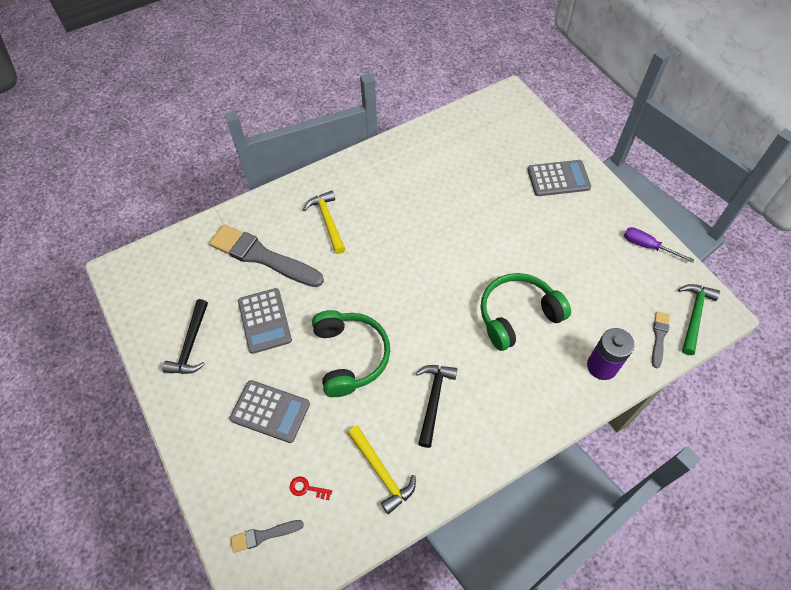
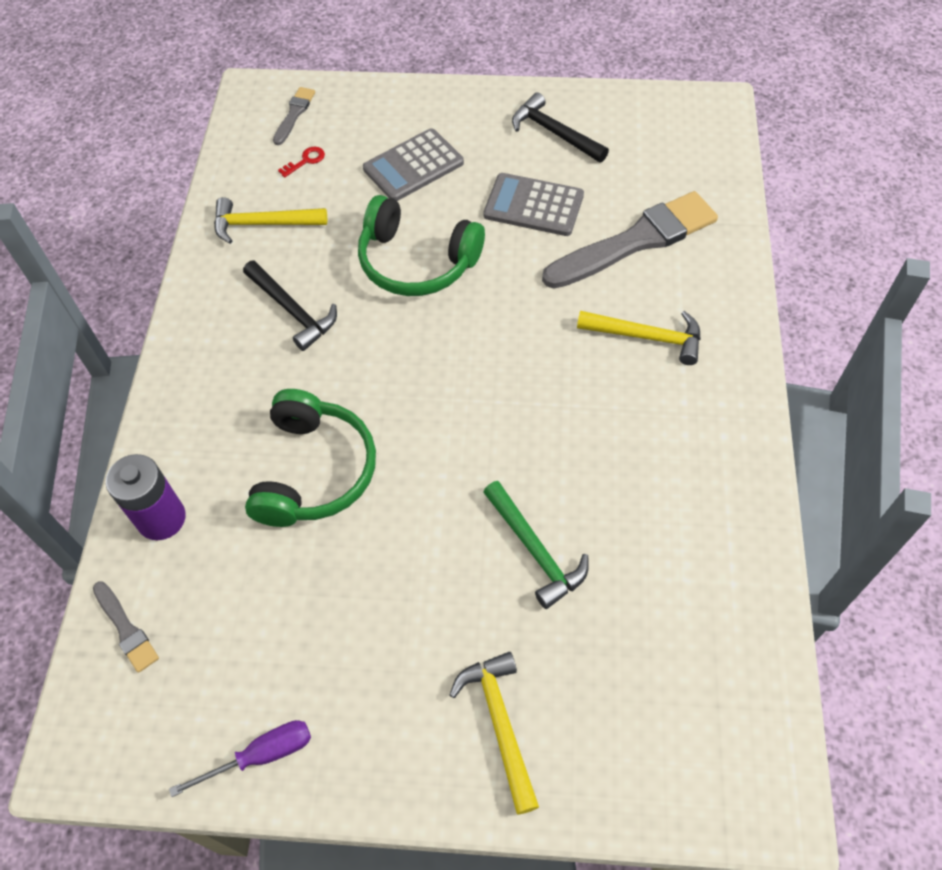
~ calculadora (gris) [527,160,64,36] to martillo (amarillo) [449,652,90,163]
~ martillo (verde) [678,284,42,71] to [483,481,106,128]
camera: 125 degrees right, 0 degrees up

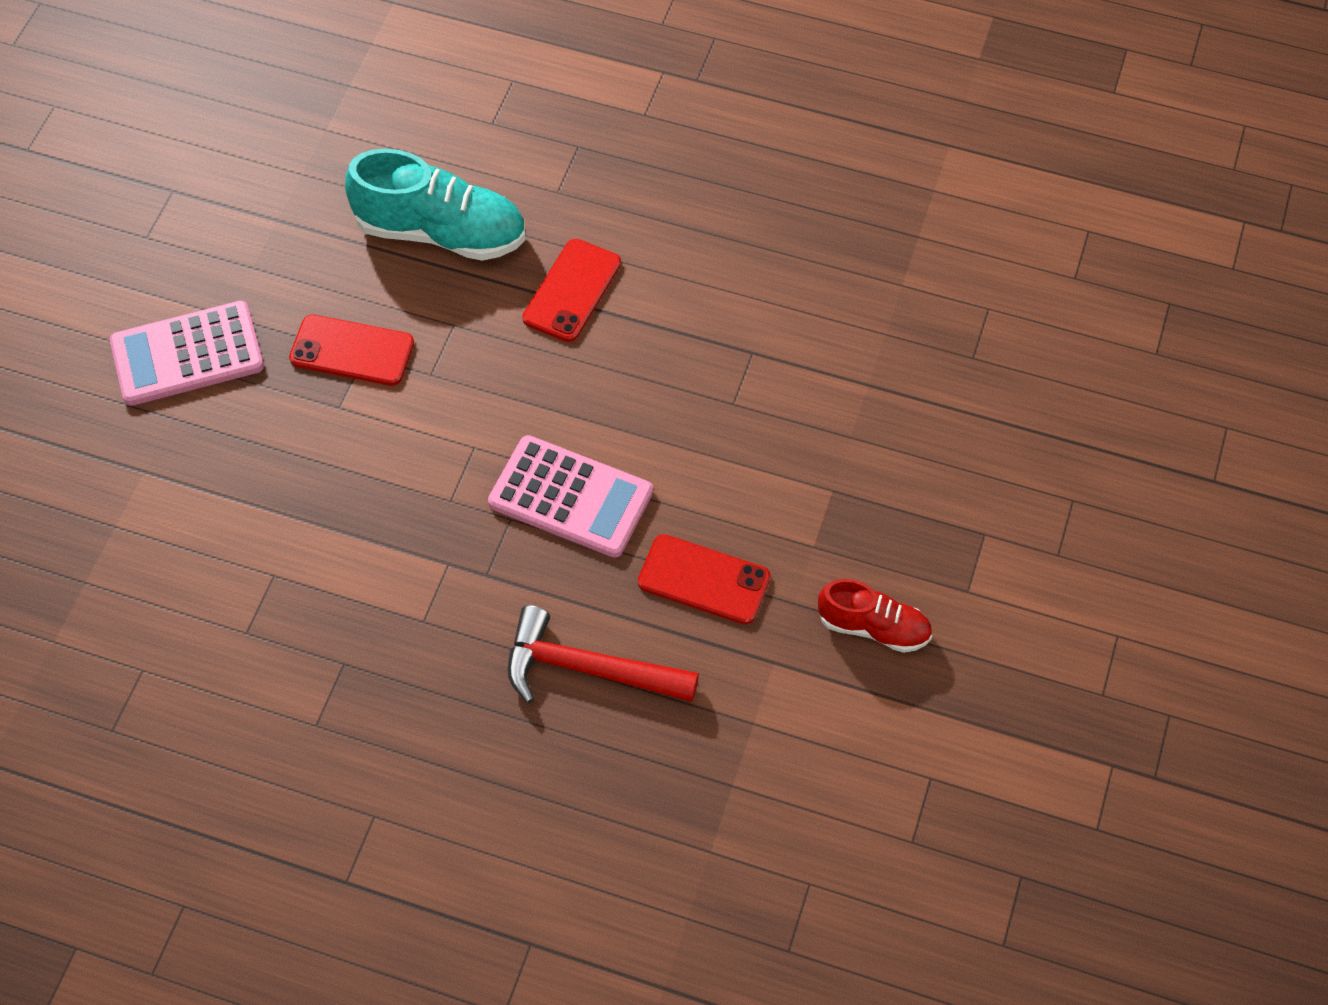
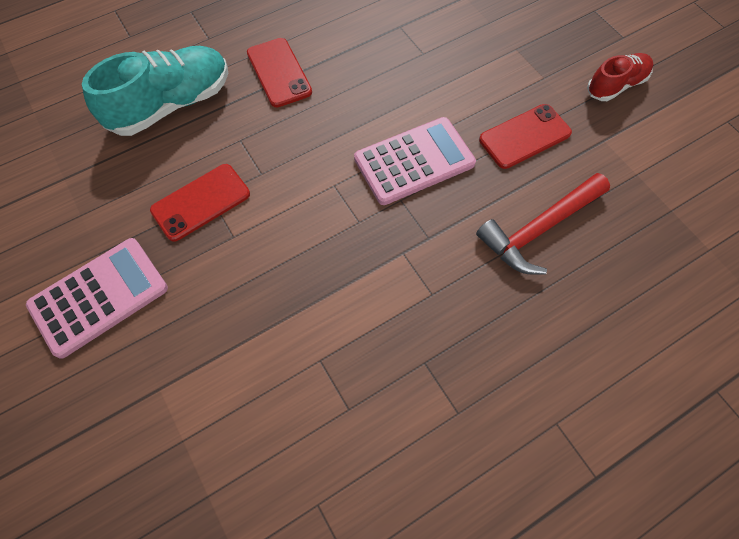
~ calculadora (rosa) [110,301,154,105] = [26,238,142,121] 150 degrees counterclockwise
camera: 50 degrees left, 5 degrees up

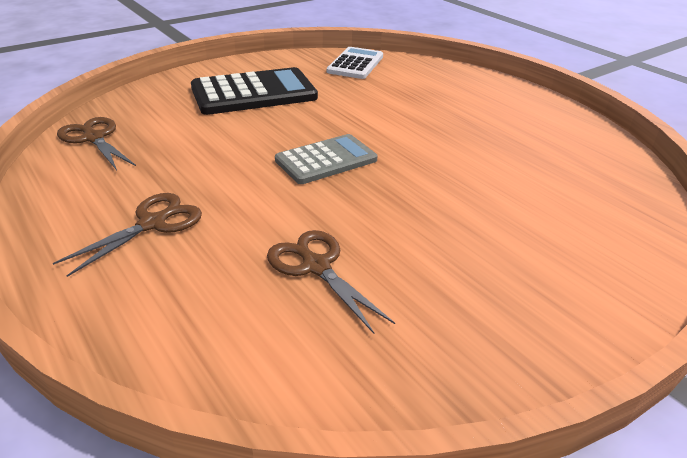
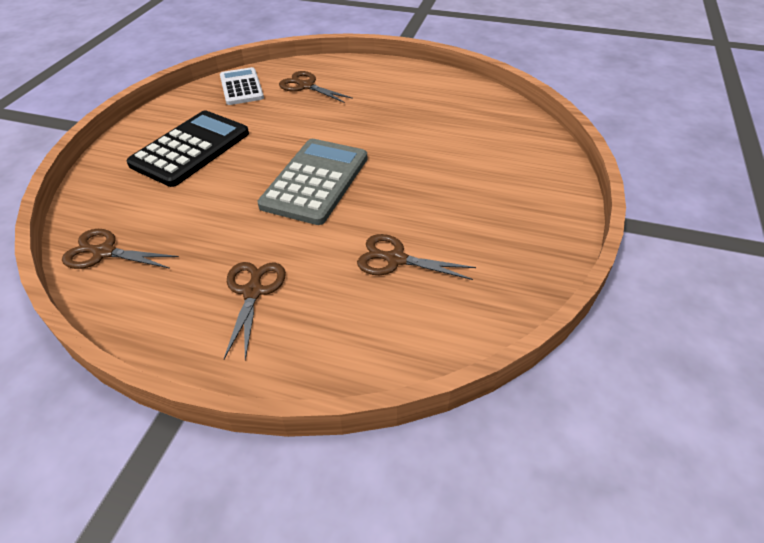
~ calculadora (gris) [275,134,103,50] = [258,139,109,86] x1.54
+ tijeras (marrón) [279,71,74,32]
camera: 35 degrees left, 10 degrees up

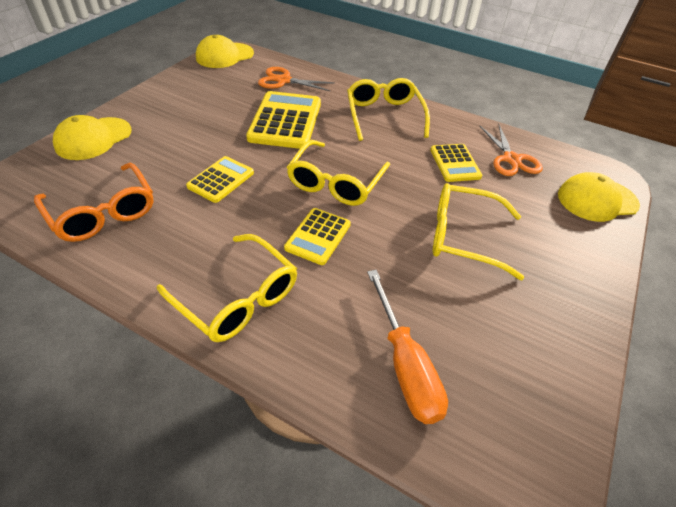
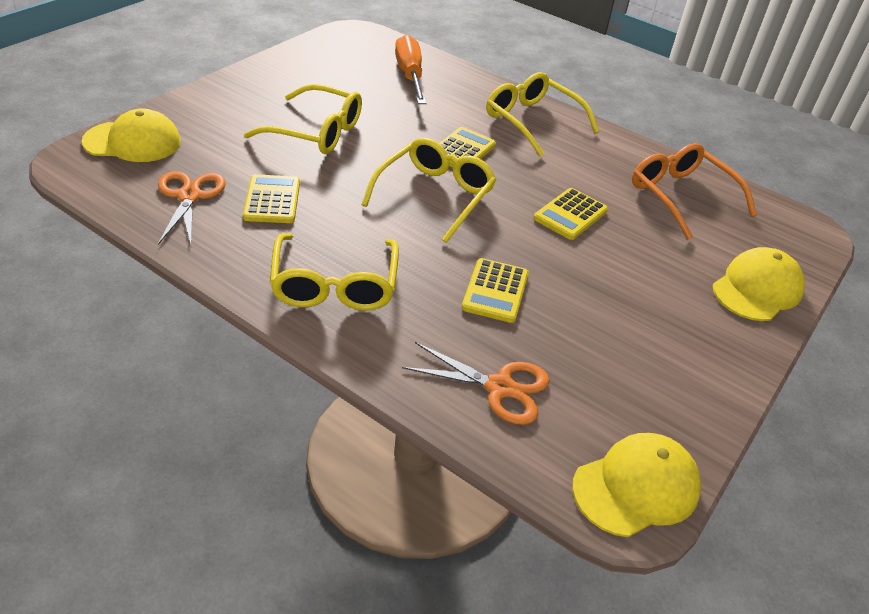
~ calculadora (amarillo) [246,91,75,58] = [462,258,67,65] x0.59
camera: 175 degrees left, 5 degrees down

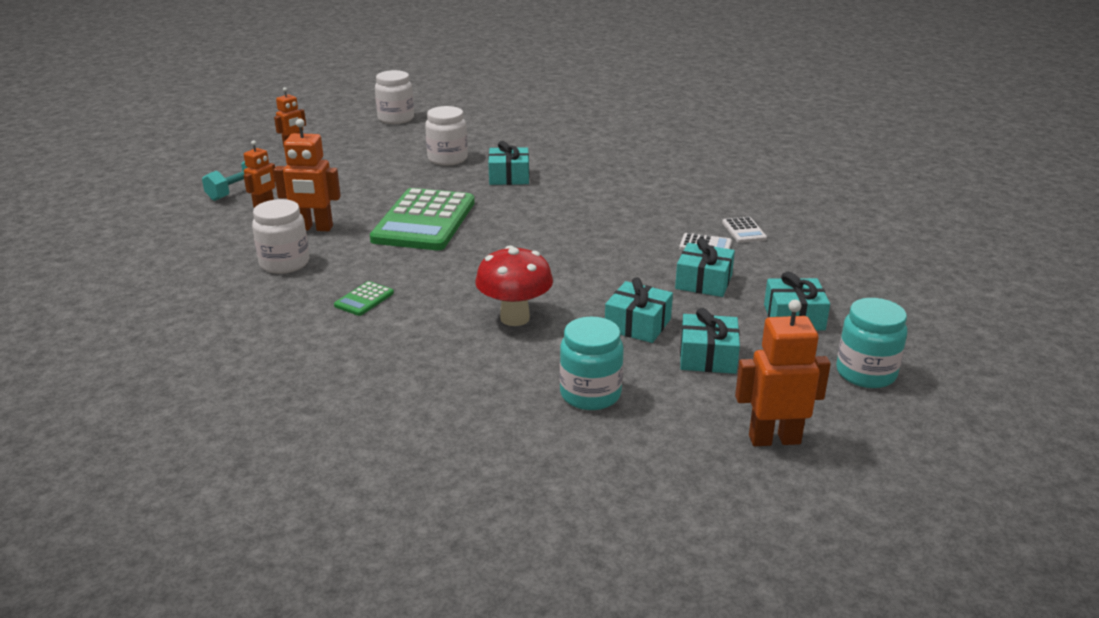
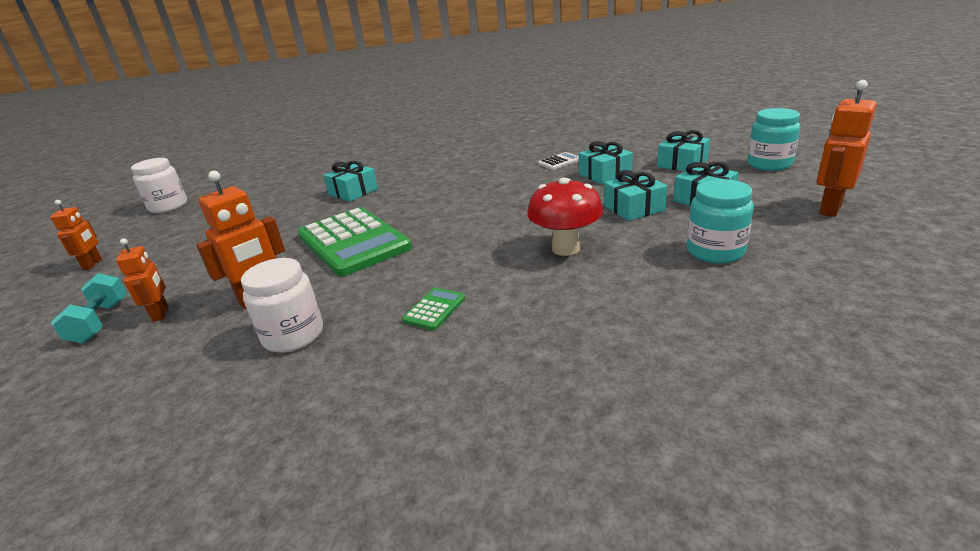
~ calculadora (verde) [334,281,60,35] = [402,287,64,43] 135 degrees counterclockwise
- tarro (blanco) [425,106,43,60]
- calculadora (blanco) [722,217,45,26]
camera: 45 degrees left, 0 degrees up

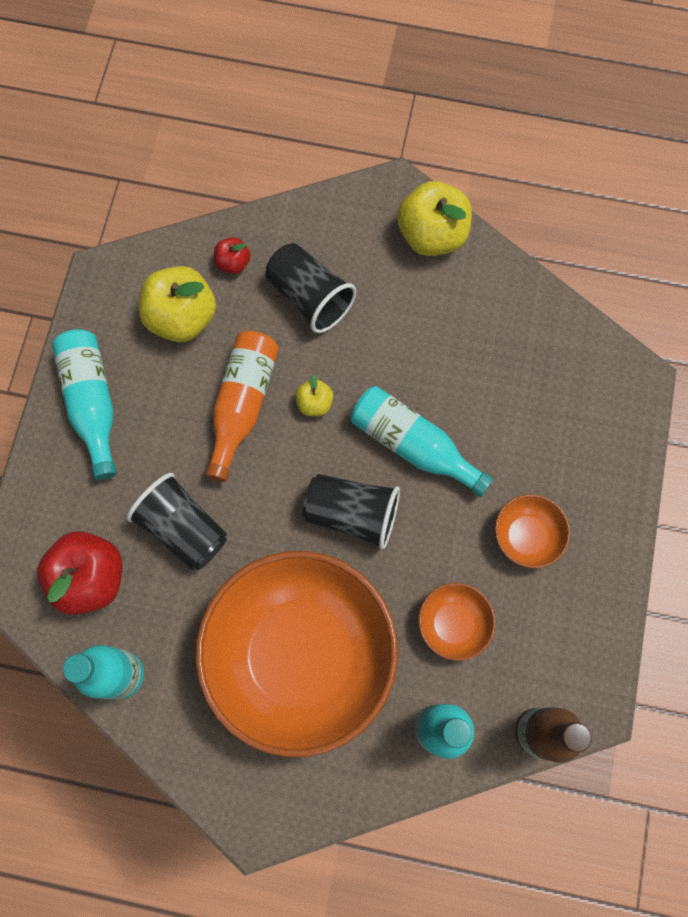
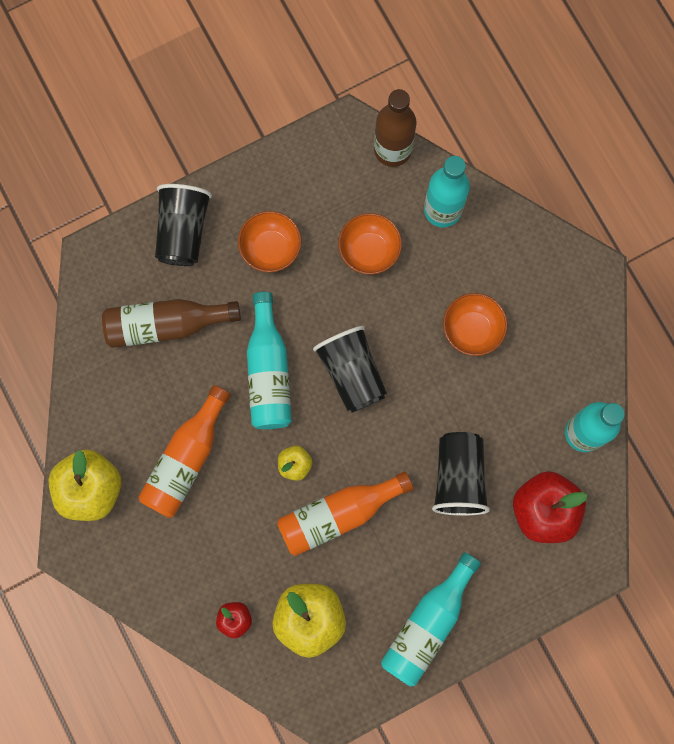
~ cuenco (naranja) [196,551,202,206] = [443,293,64,63] x0.40
~ vaso (negro) [265,243,91,90] to [155,184,57,82]
+ botella (marrón) [102,299,139,49]
+ botella (naranja) [139,385,91,133]
camera: 130 degrees left, 5 degrees up

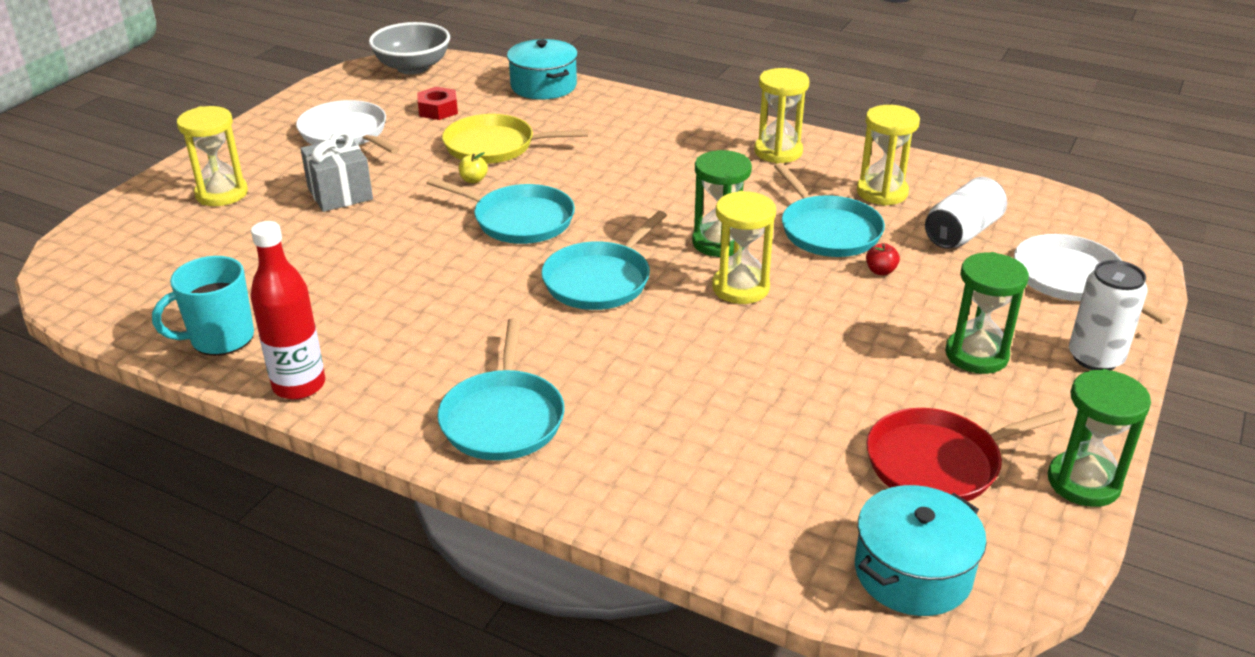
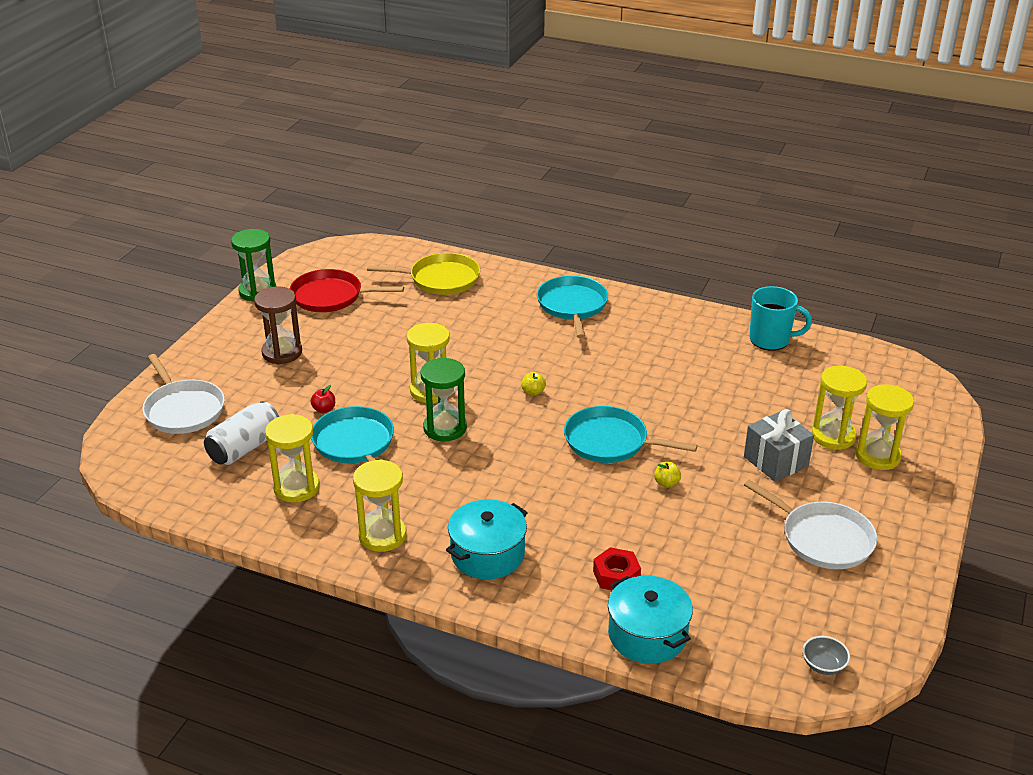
~ taza (turquesa) [152,256,102,100] = [749,286,63,65] 45 degrees clockwise
- botella (rojo) [250,221,75,179]
~ cuenco (gris) [369,22,81,52] = [803,636,47,39] x0.46
~ tuerca (rojo) [417,87,41,33] to [593,547,48,44]
~ sartén (amarillo) [442,114,147,50] to [367,253,113,42]
~ sartén (turquesa) [541,211,126,99] to manzana (amarillo) [522,372,24,24]
~ olla (turquesa) [855,485,132,131] to [446,499,82,80]
~ sartén (rojo) [866,408,200,93] = [290,269,114,43] 150 degrees counterclockwise
~ reloj de arena (verde) [945,252,84,122] to reloj de arena (marrón) [254,286,48,78]
- lata (blanco) [1069,260,79,110]
+ reloj de arena (amarillo) [812,366,55,84]
camera: 175 degrees right, 0 degrees up

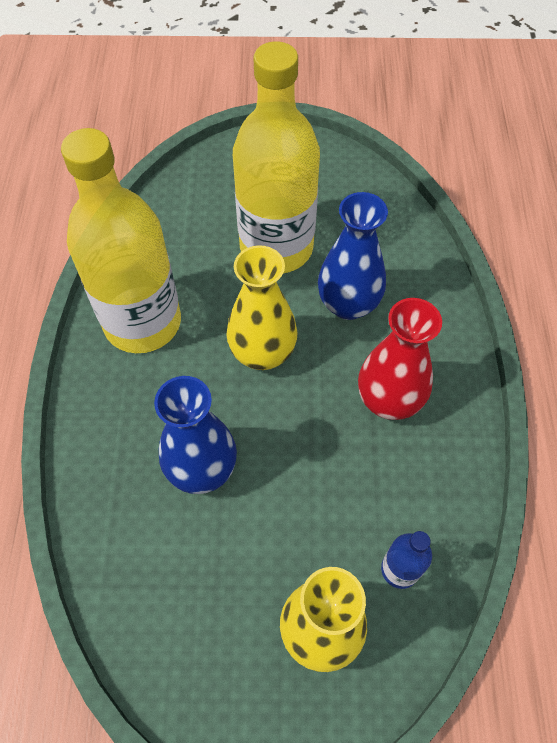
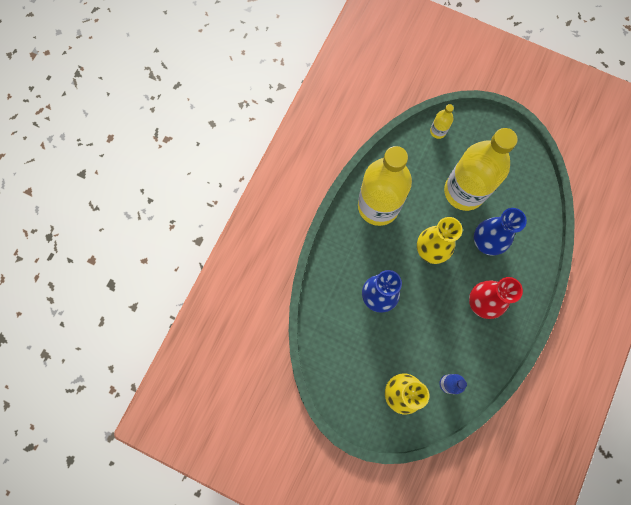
+ botella (amarillo) [430,104,24,35]
camera: 25 degrees right, 15 degrees up

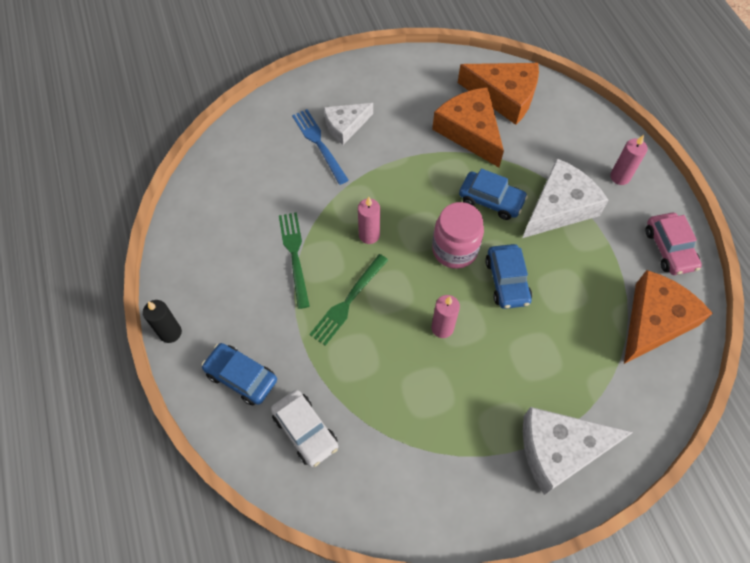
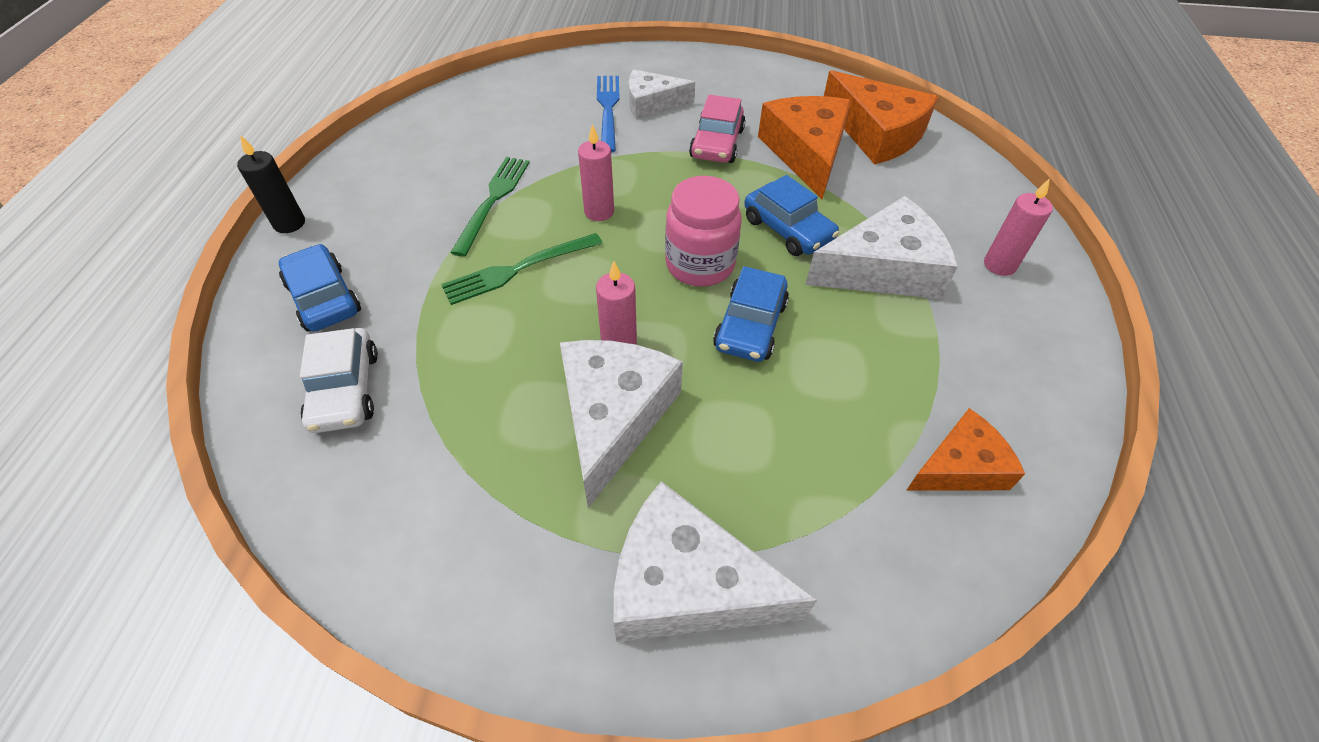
~ queso (naranja) [624,270,89,94] = [906,408,119,83] x0.63
~ coche (rosa) [645,213,57,62] to [689,95,56,68]
+ queso (blanco) [560,340,123,167]
camera: 25 degrees right, 10 degrees down

